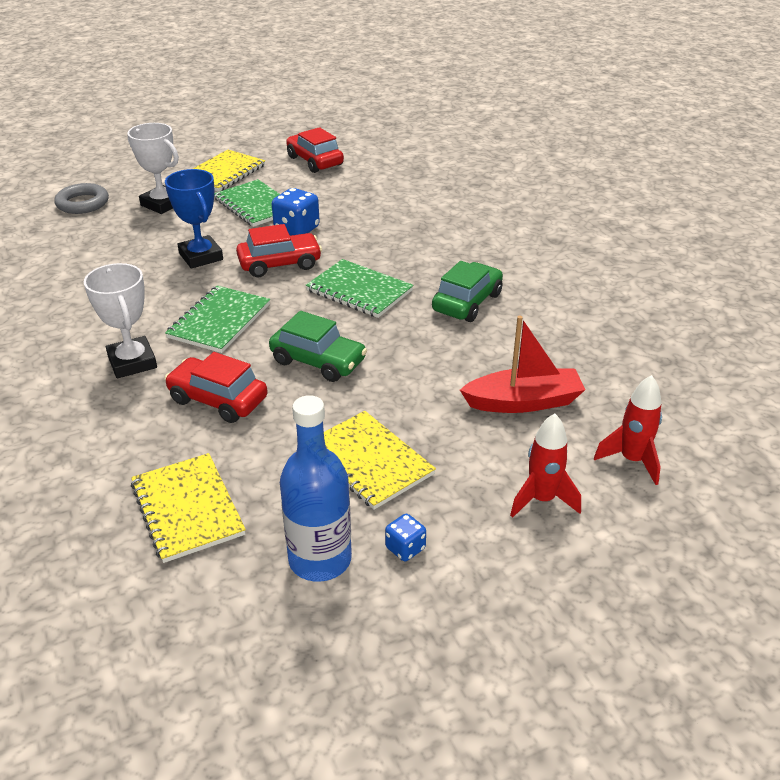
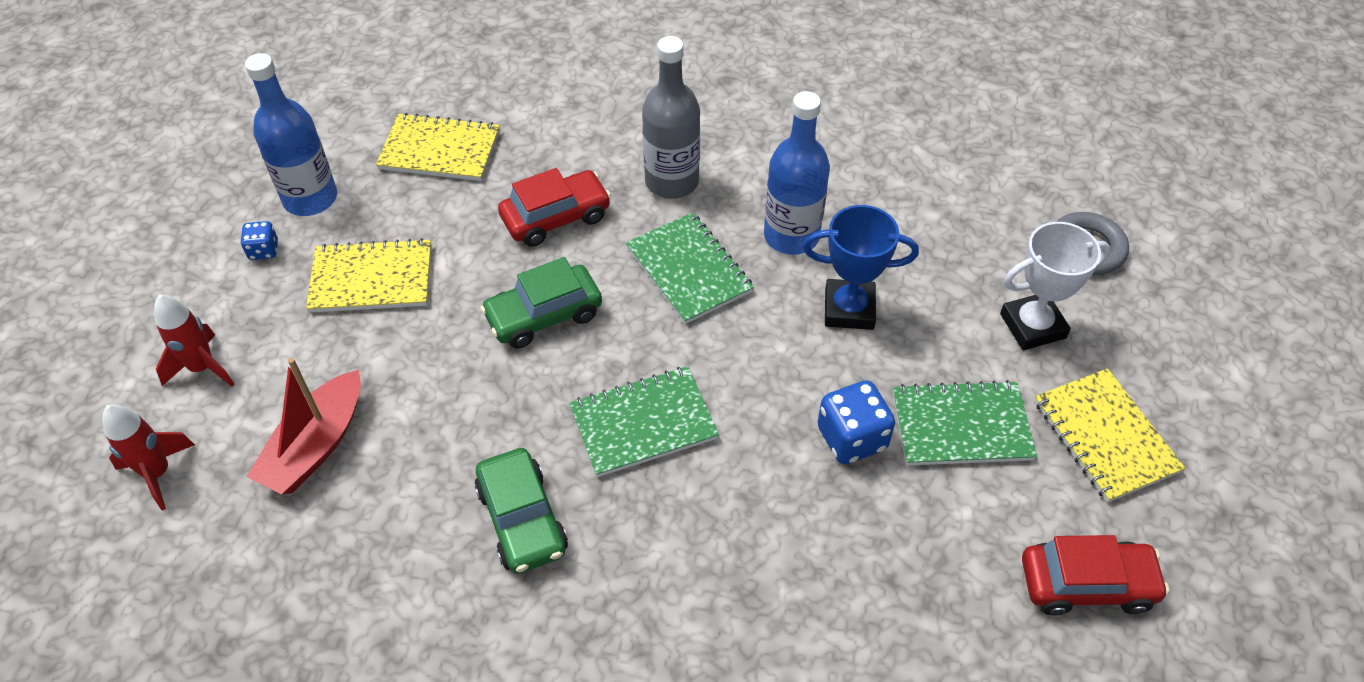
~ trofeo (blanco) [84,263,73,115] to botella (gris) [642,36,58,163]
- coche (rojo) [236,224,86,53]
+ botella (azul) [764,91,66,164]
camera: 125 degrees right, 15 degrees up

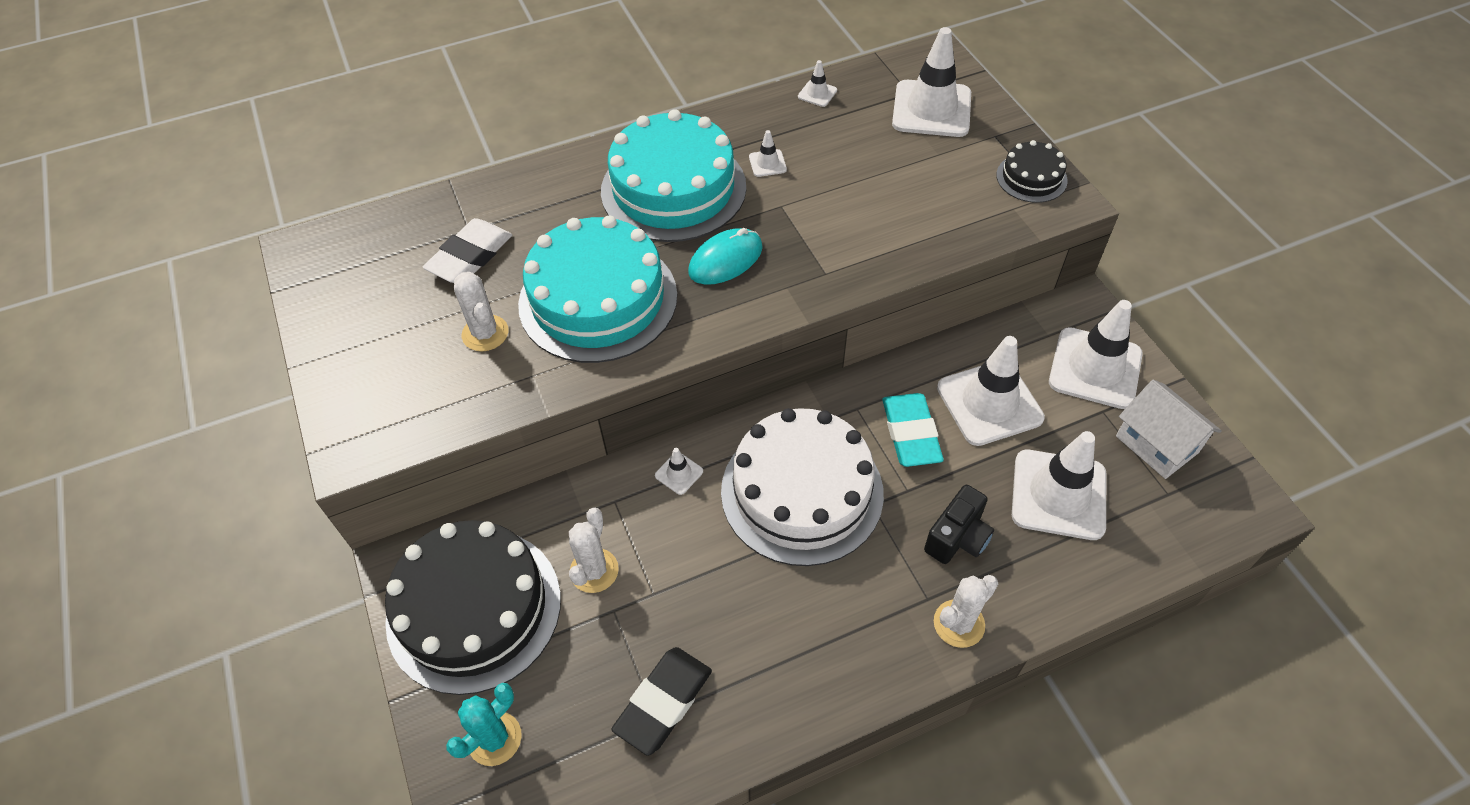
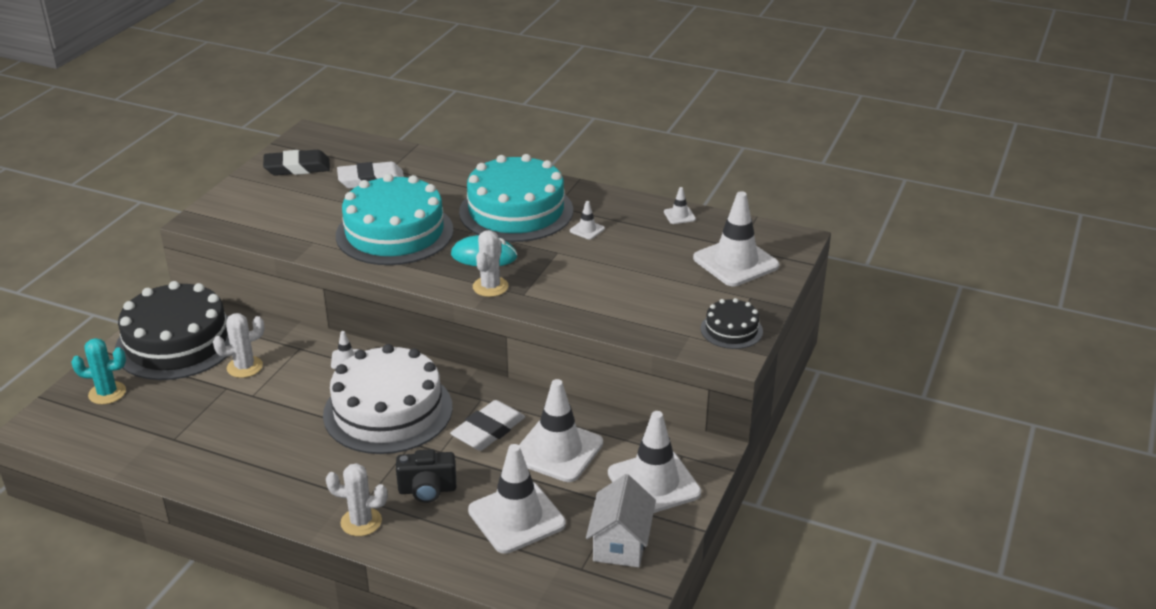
~ cactus (blanco) [454,272,54,80] to [473,230,36,67]
~ goma de borrar (negro) [611,647,101,109] to [263,150,67,26]
~ goma de borrar (turquesa) [882,393,62,74] to goma de borrar (blanco) [450,400,75,51]
camera: 45 degrees right, 20 degrees down

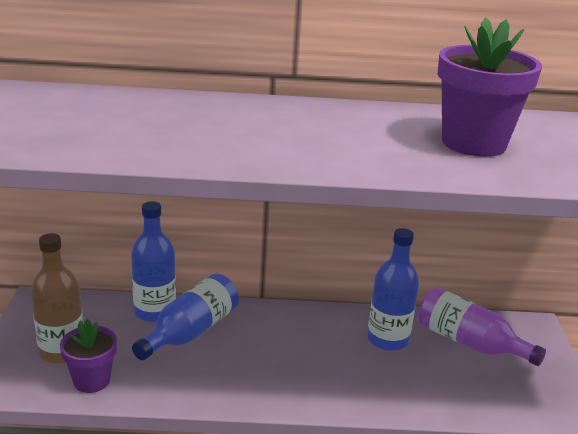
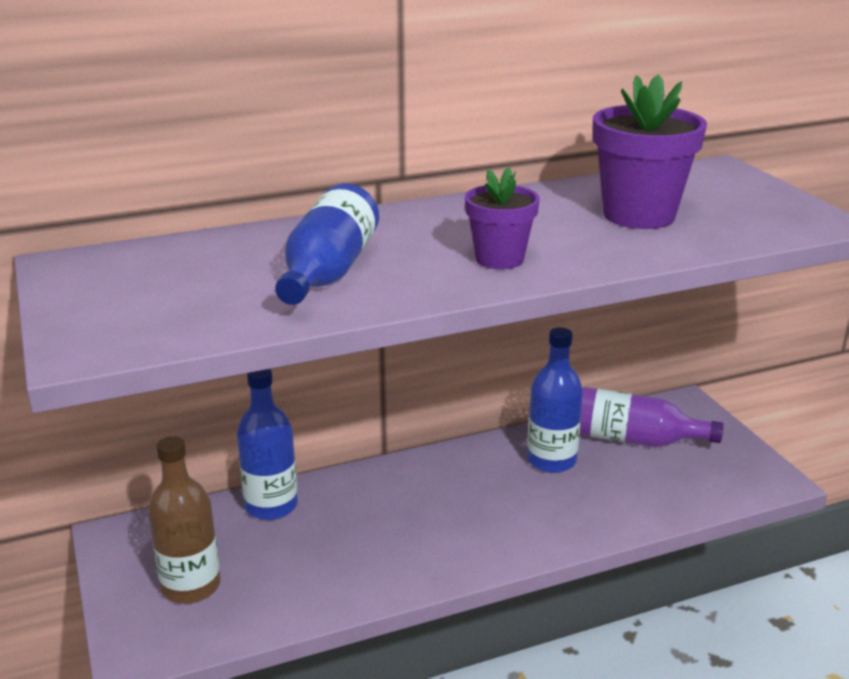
~ maceta (morado) [60,319,57,74] to [465,167,75,102]
~ botella (azul) [132,274,107,86] to [275,183,104,122]
camera: 20 degrees left, 0 degrees up

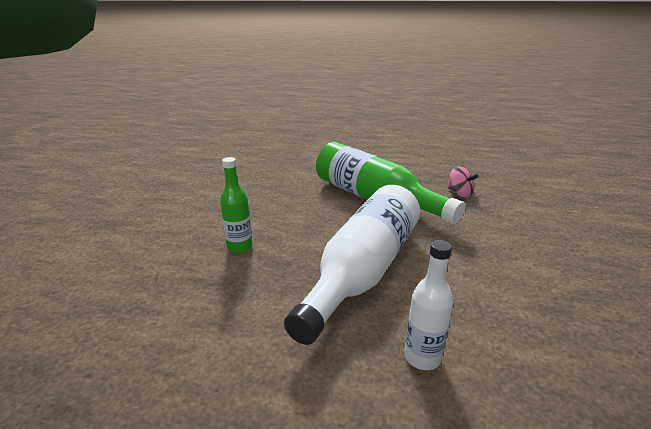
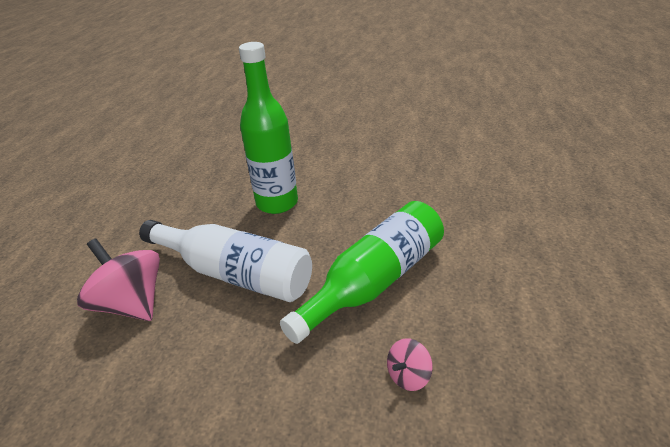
~ botella (verde) [220,157,32,96] = [239,42,59,172] x2.09
~ botella (blanco) [404,240,49,130] to peonza (rosa) [77,239,83,82]
camera: 90 degrees right, 10 degrees up

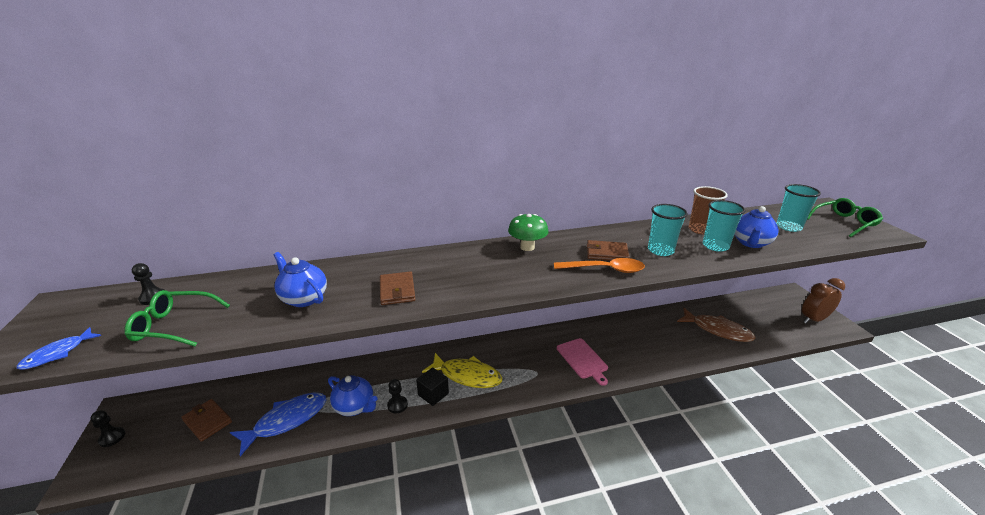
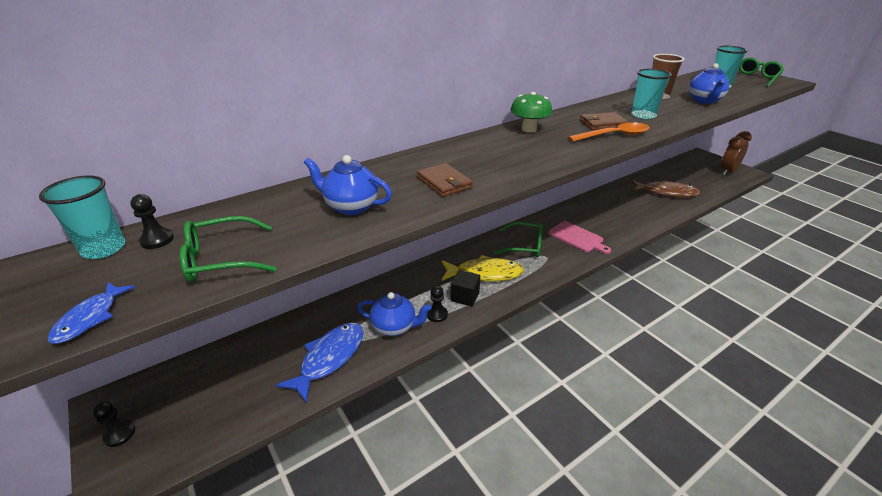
- cartera (marrón) [181,399,51,43]
~ vaso (turquesa) [703,200,42,52] to [39,175,86,84]
+ gafas (verde) [494,222,49,35]
camera: 20 degrees left, 5 degrees up

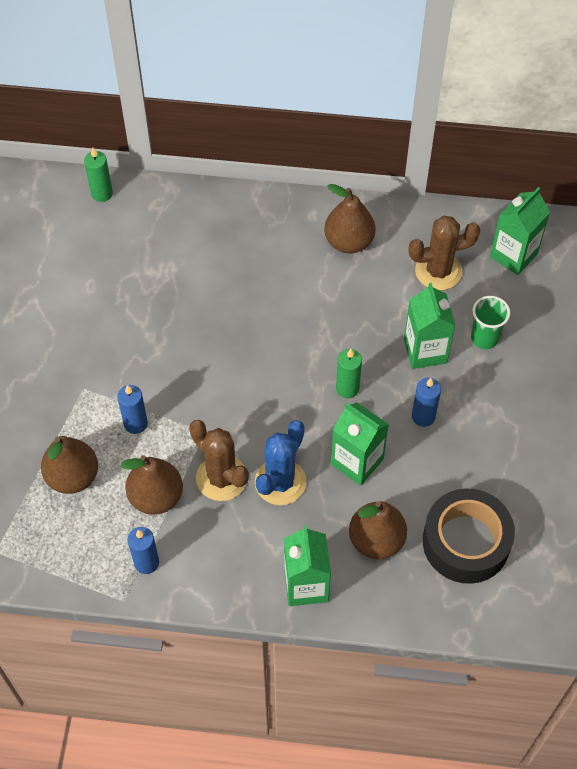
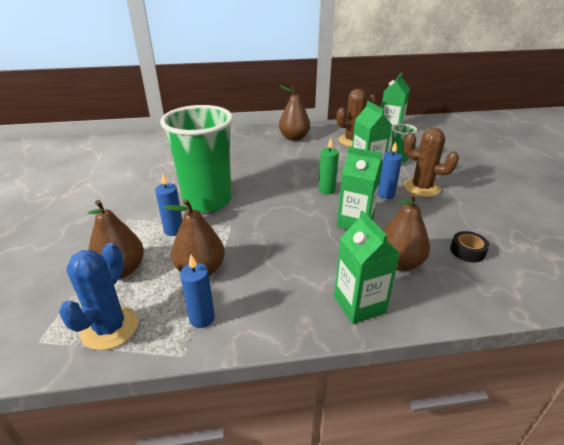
- vela (verde) [84,148,29,54]
~ cactus (marrón) [189,420,60,81] to [403,128,56,69]
~ cactus (azul) [255,420,51,85] to [59,243,79,107]
~ cinta adhesiva (negro) [423,488,92,96] = [450,231,39,31] x0.46
+ vaso (verde) [160,105,73,108]
camera: 15 degrees left, 25 degrees down

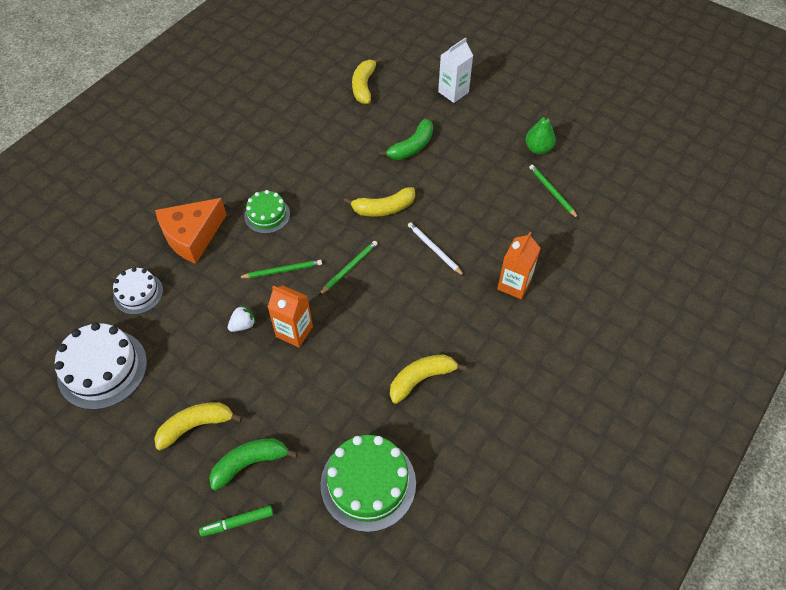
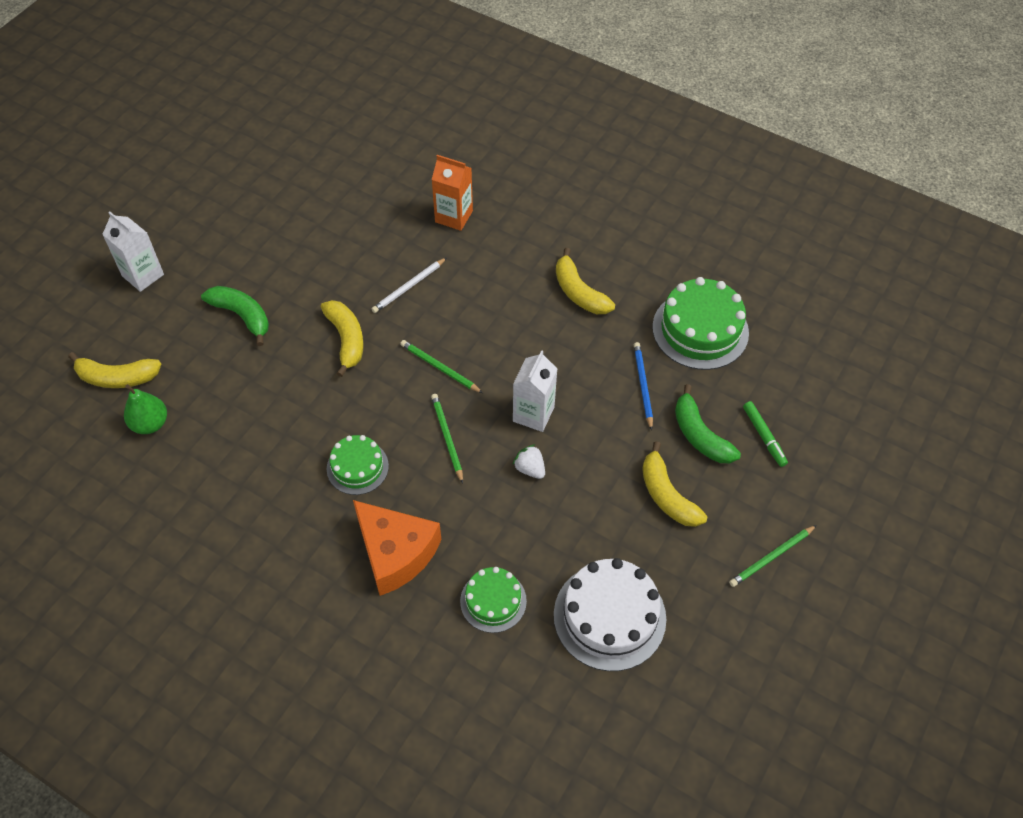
~ tarta (blanco) [113,267,50,48] to tarta (verde) [460,567,67,66]
~ cartón de leche (naranja) [267,285,46,62] to cartón de leche (blanco) [513,350,44,82]
~ pera (verde) [526,110,30,44] to [124,384,43,50]
~ lápiz (verde) [529,165,50,54] to [729,525,88,62]
+ lápiz (azul) [634,342,19,88]
camera: 95 degrees left, 0 degrees up

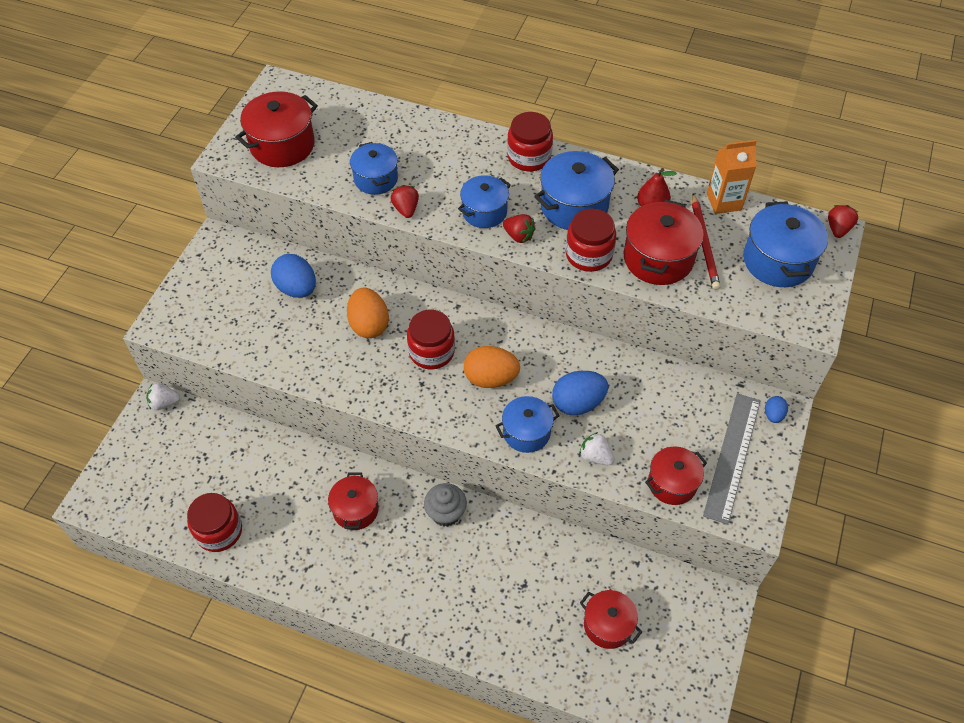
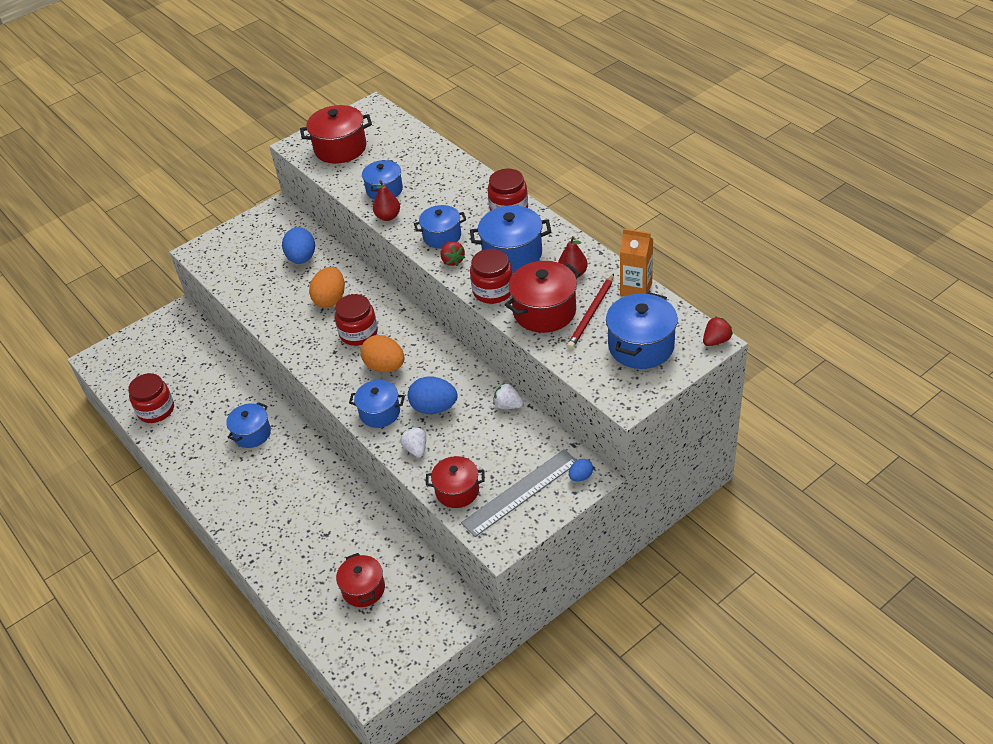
~ fresa (blanco) [147,383,33,27] to [493,383,31,26]
~ olla (rojo) [328,472,51,58] to olla (azul) [226,402,45,46]
~ fresa (rojo) [390,185,29,33] to pera (rojo) [373,180,27,41]
- magdalena (gris) [424,483,43,44]
camera: 35 degrees right, 10 degrees down

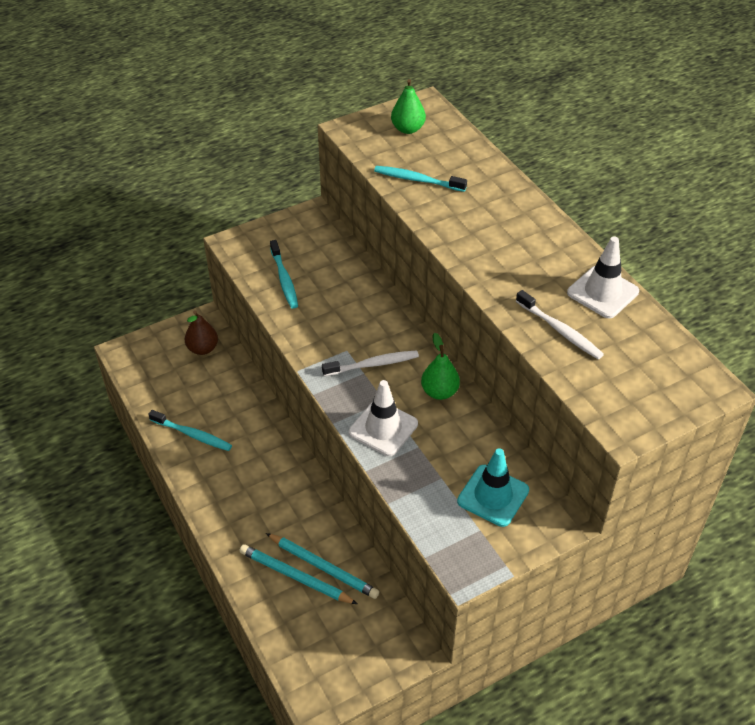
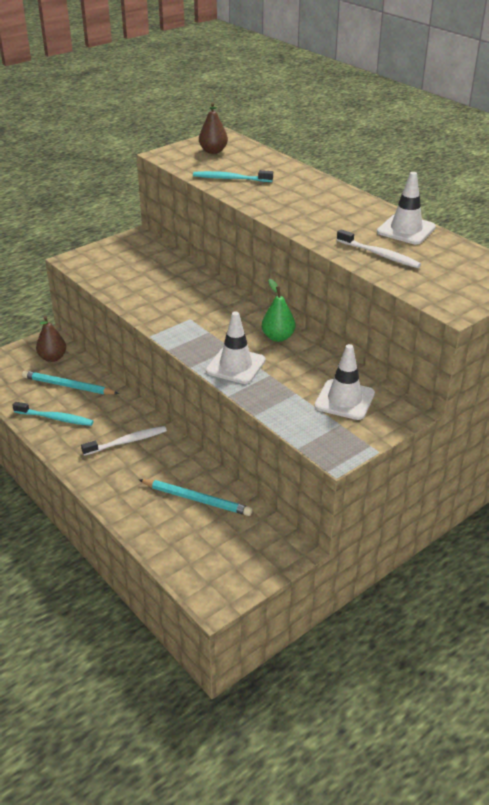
~ lápiz (turquesa) [239,544,118,60] to [22,370,97,25]
- cepillo de dientes (turquesa) [270,240,28,69]
~ cepillo de dientes (blanco) [322,350,97,26] to [81,426,86,30]
~ pera (verde) [391,79,35,55] to pera (marrón) [199,102,29,52]
~ cono de tráfico (turquesa) [457,448,72,79] to cono de tráfico (blanco) [314,344,61,76]
camera: 10 degrees left, 10 degrees down

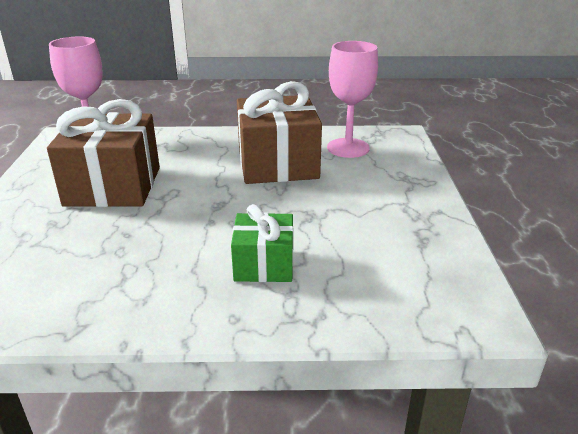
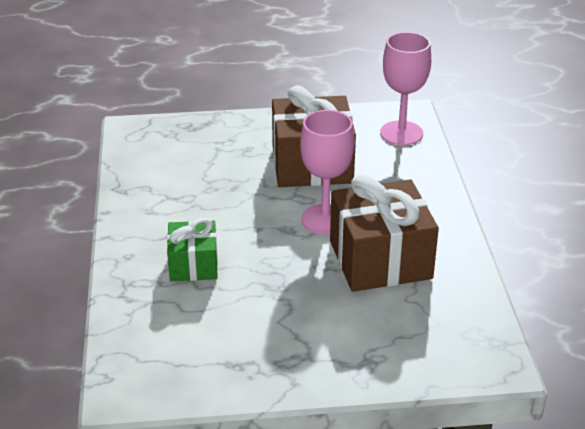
~ copa (rosa) [327,41,51,117] to [300,110,54,125]
camera: 85 degrees right, 5 degrees up

